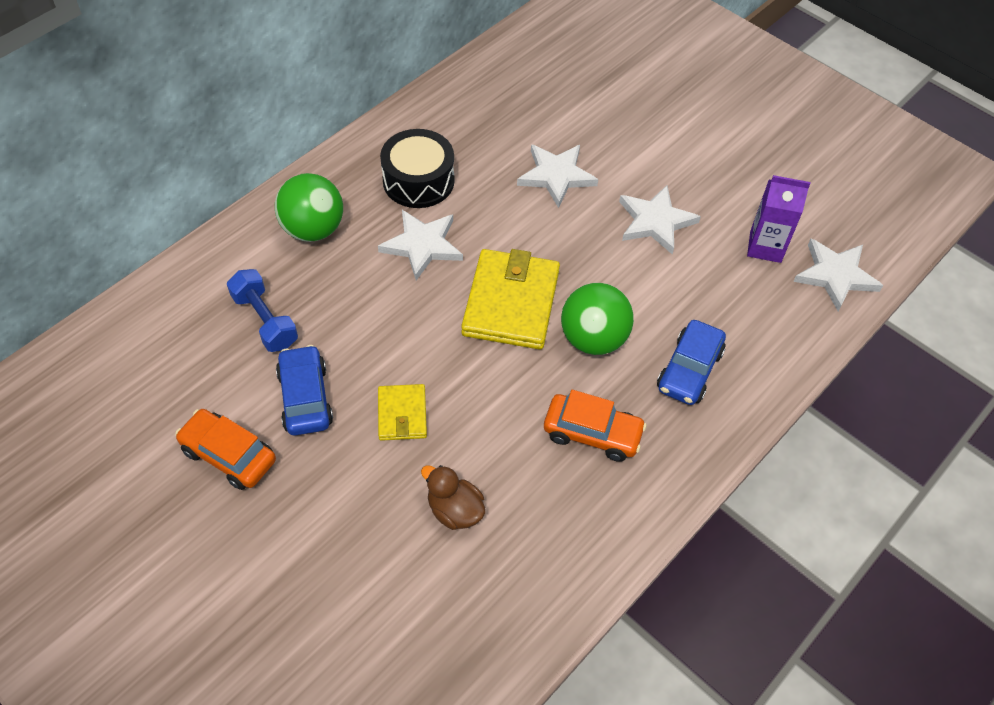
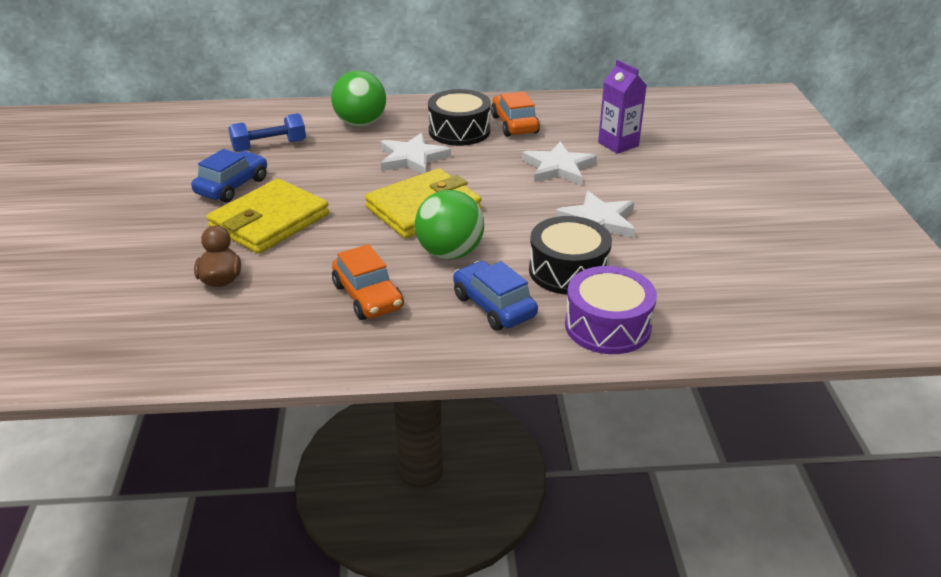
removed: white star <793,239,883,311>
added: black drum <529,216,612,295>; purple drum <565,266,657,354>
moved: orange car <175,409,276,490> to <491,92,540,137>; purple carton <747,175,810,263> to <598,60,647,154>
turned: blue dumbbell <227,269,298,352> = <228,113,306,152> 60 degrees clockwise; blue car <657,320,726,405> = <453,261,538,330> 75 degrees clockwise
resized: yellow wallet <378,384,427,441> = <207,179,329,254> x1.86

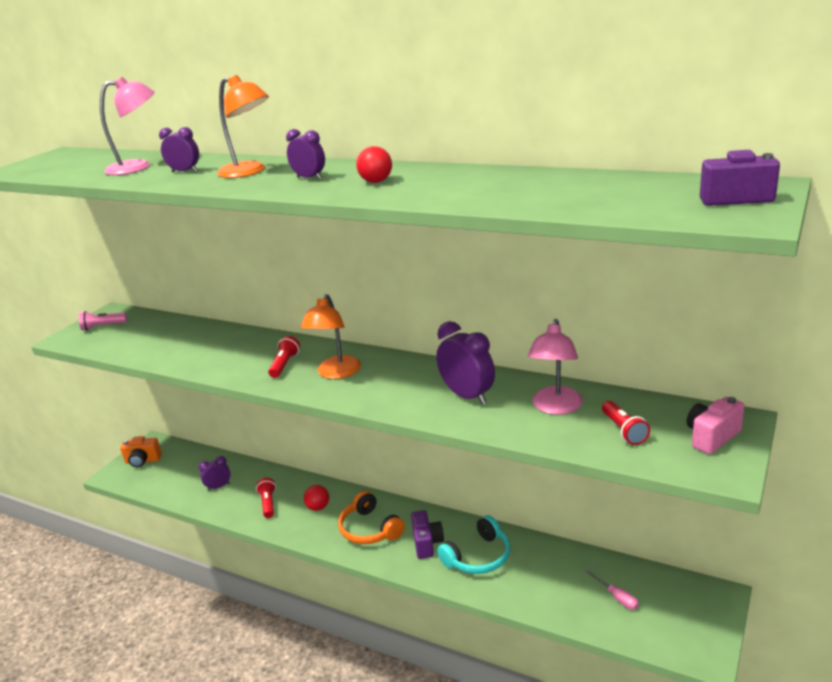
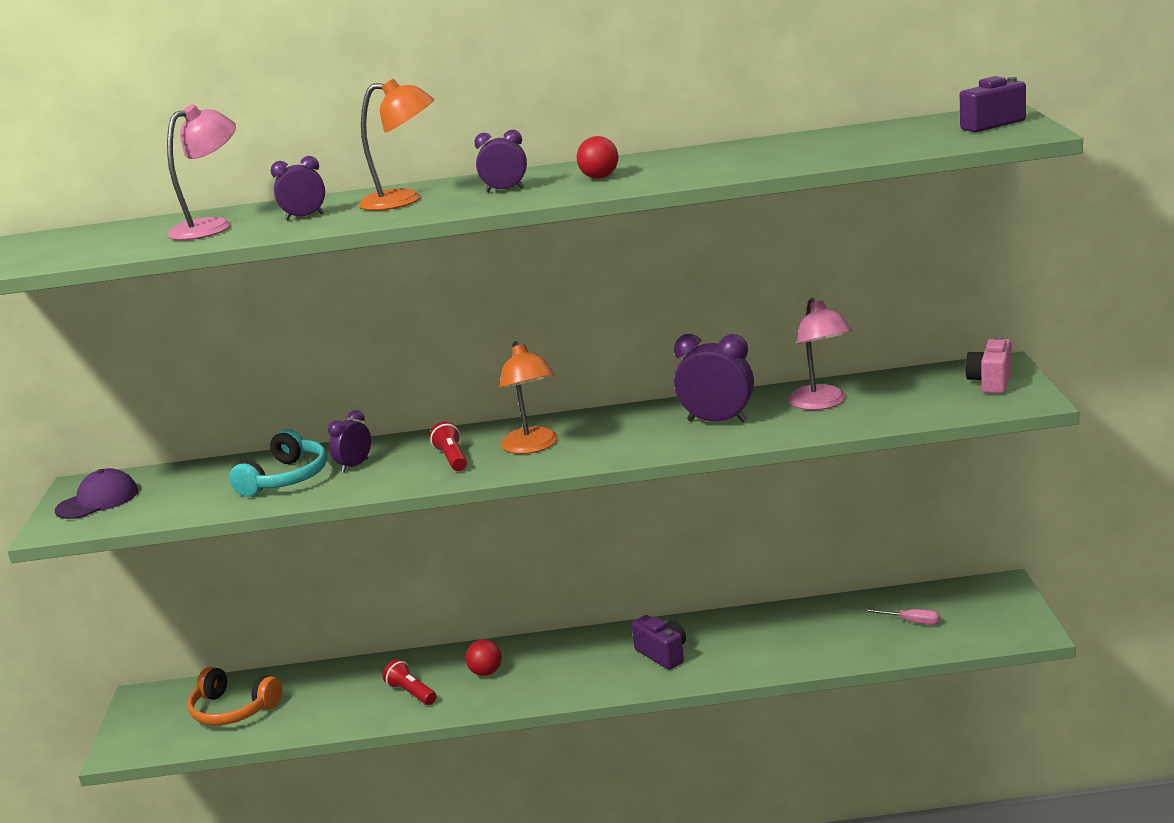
removed: orange camera <120,436,162,467>; red flashlight <602,401,650,445>
moved: purple clock <199,456,231,491> to <328,410,371,473>; orange headphones <338,491,405,544> to <188,667,282,726>; turquoise headphones <437,515,510,574> to <229,429,327,497>
replaced: pink flashlight <79,311,127,331> to purple cap <55,468,138,519>

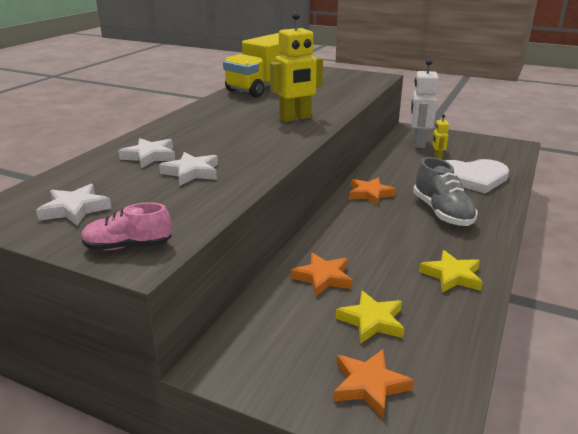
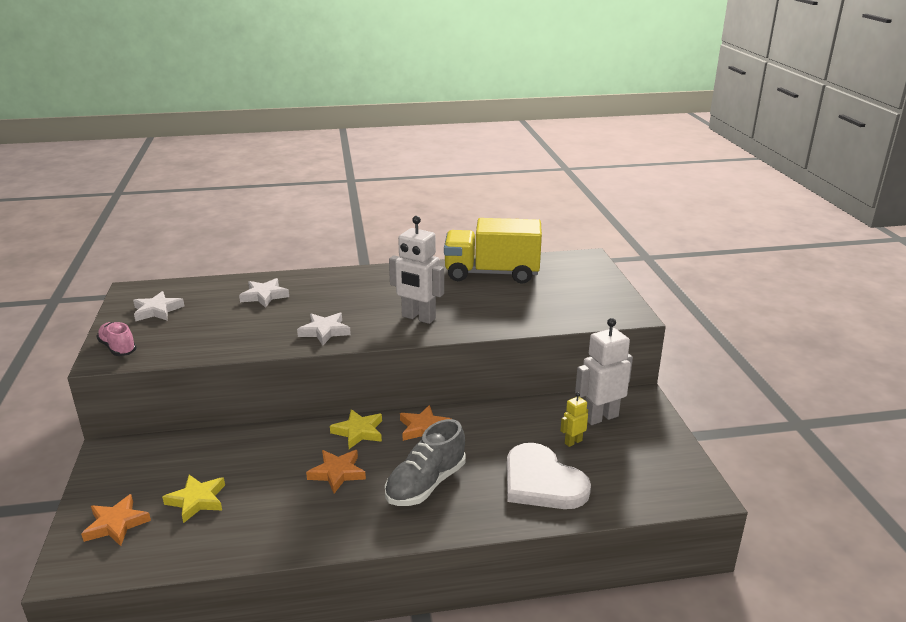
moved: white star <159,152,218,186> to <297,313,351,345>; orange star <291,253,353,297> to <306,450,366,493>; yellow star <419,250,483,293> to <330,409,382,449>
recoloured: yellow robot <270,12,323,122> to white robot <389,216,444,324>

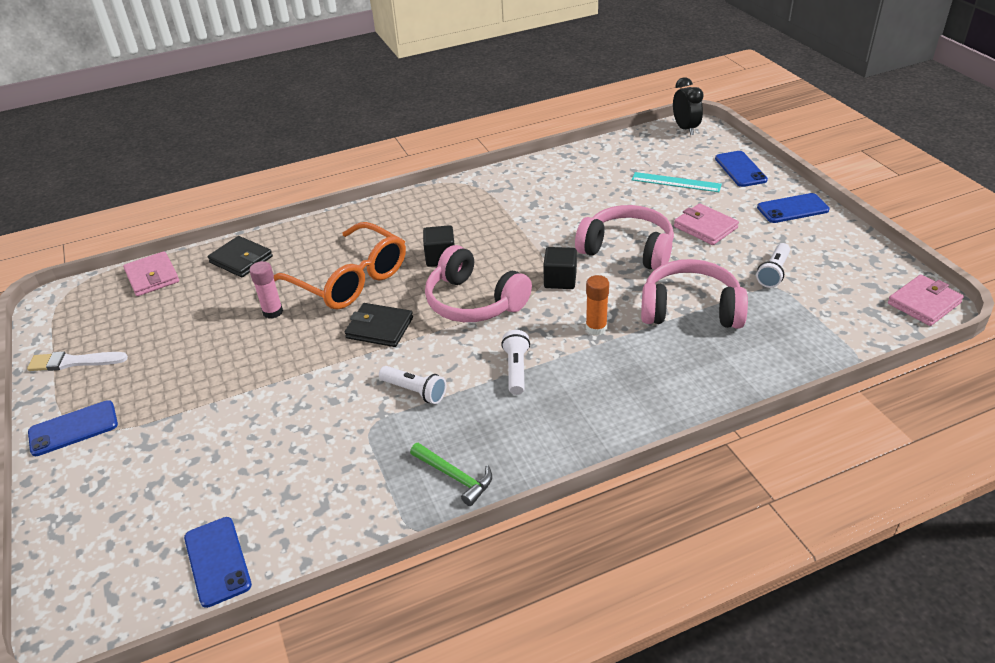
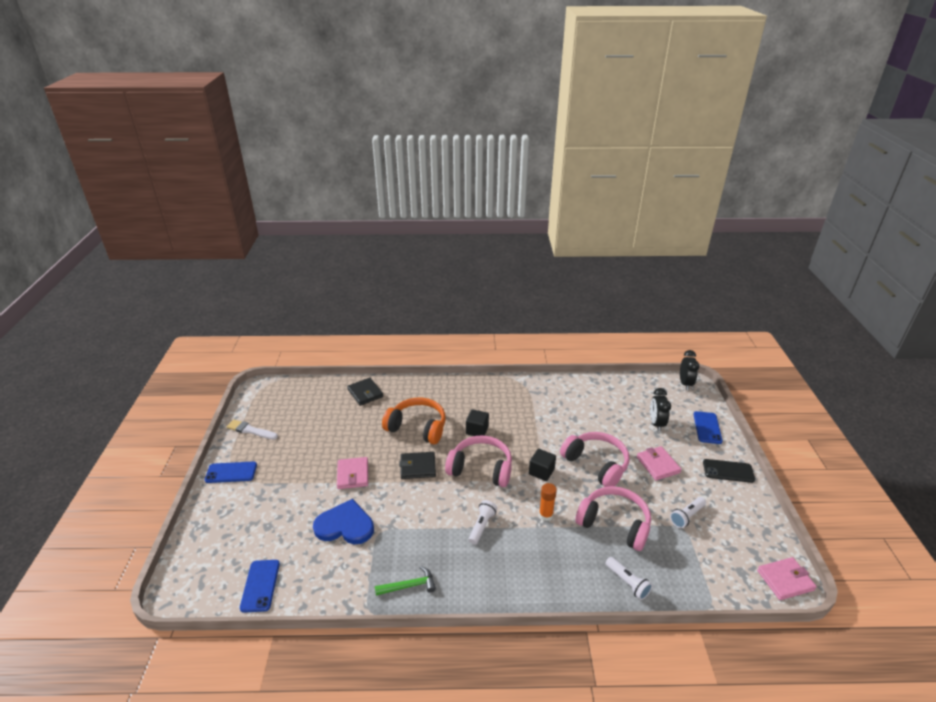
removed: pink glue stick <249,261,283,319>
added: blue heart <313,499,374,544>
moved: pink wallet <123,251,179,296> to <337,457,368,489>; white flashlight <379,366,446,404> to <606,557,653,600>
replaced: orange glasses <274,222,406,310> to orange headphones <382,398,446,444>; turquoise ruler <632,172,722,192> to black clock <650,388,671,432>
recoloured: blue phone <757,193,830,223> to black phone <703,459,755,483>
turned: black wallet <345,303,413,347> = <399,452,436,479> 45 degrees counterclockwise; green hammer <410,443,492,506> = <375,566,436,596> 75 degrees counterclockwise; pink headphones <425,245,532,322> = <445,435,512,487> 135 degrees clockwise

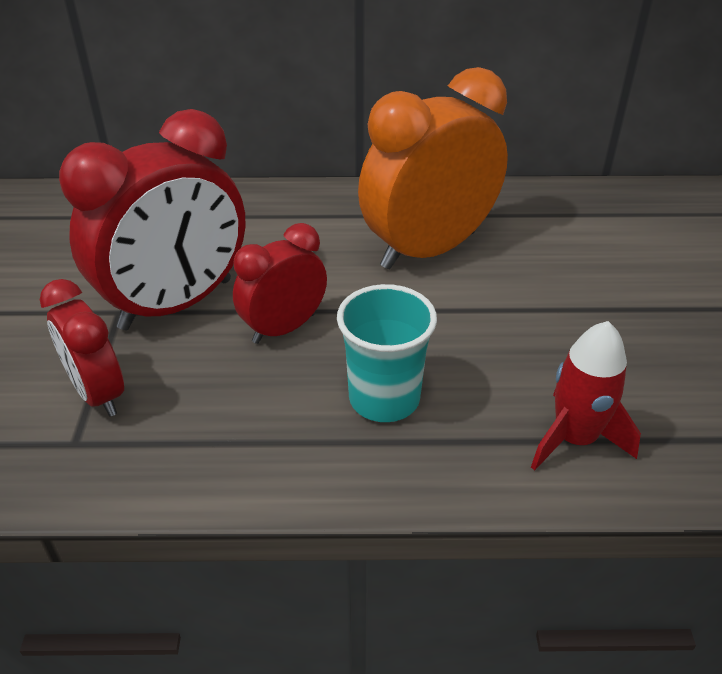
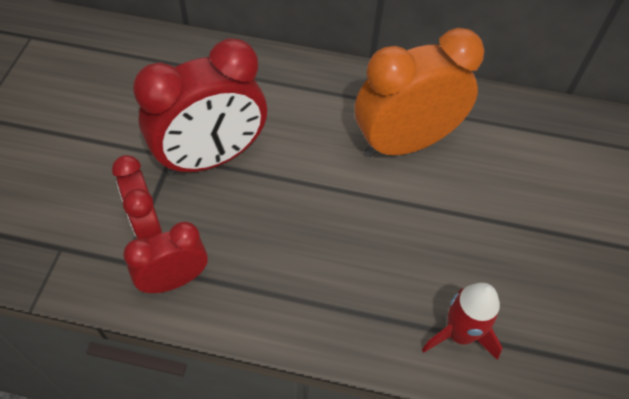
removed: turquoise cup <337,284,437,422>
moved: red clock <233,223,327,344> to <123,221,208,293>

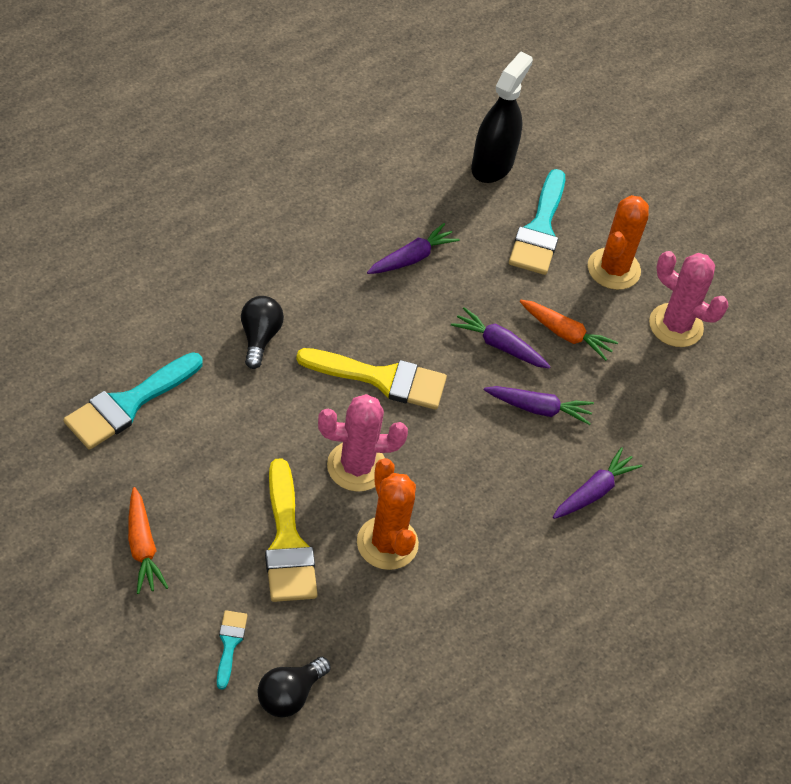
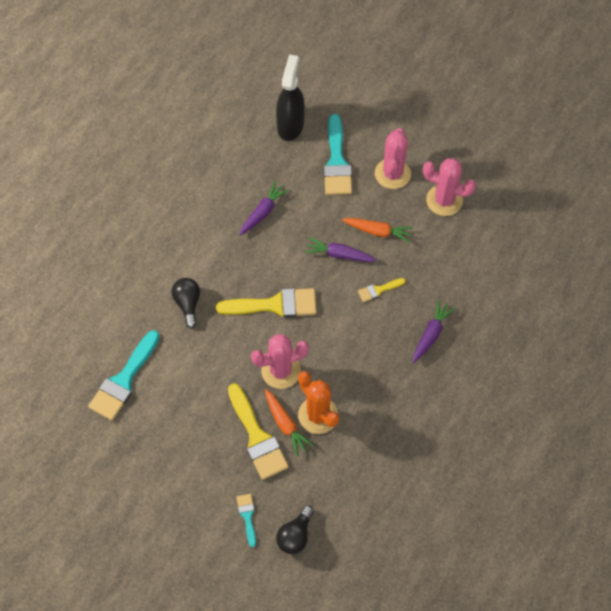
moved: orange carrot <128,487,168,594> to <265,389,314,456>
replaced: purple carrot <484,386,594,425> to yellow brush <358,278,406,302>
recoloured: orange cactus <588,195,649,290> to pink cactus <375,128,411,189>

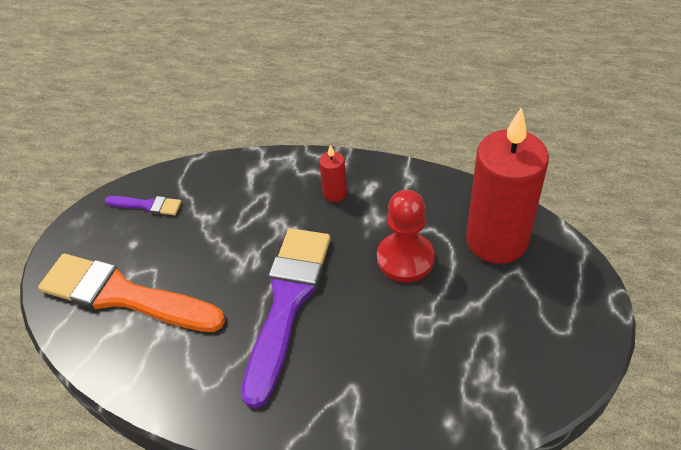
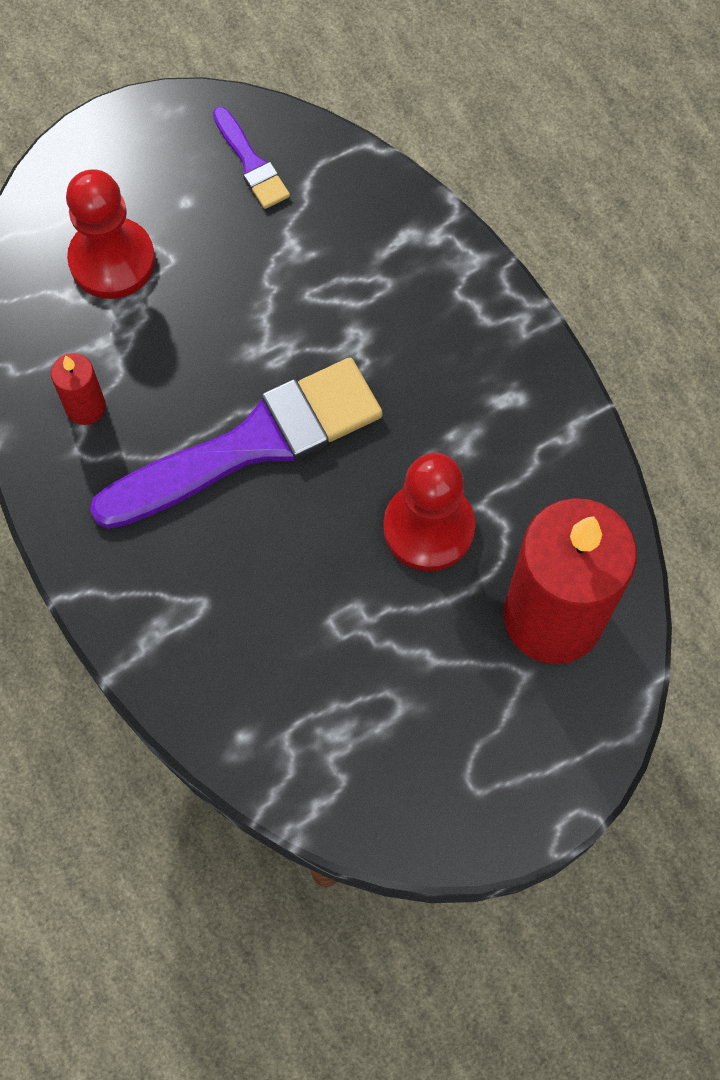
moved: red candle <319,145,347,202> to <51,353,106,425>
replaced: orange brush <38,254,225,332> to red pawn <66,169,155,299>

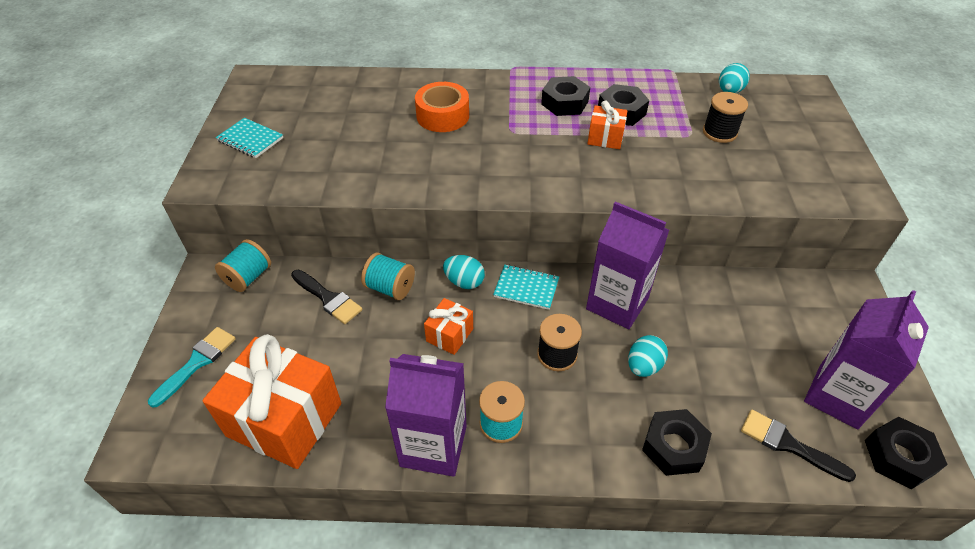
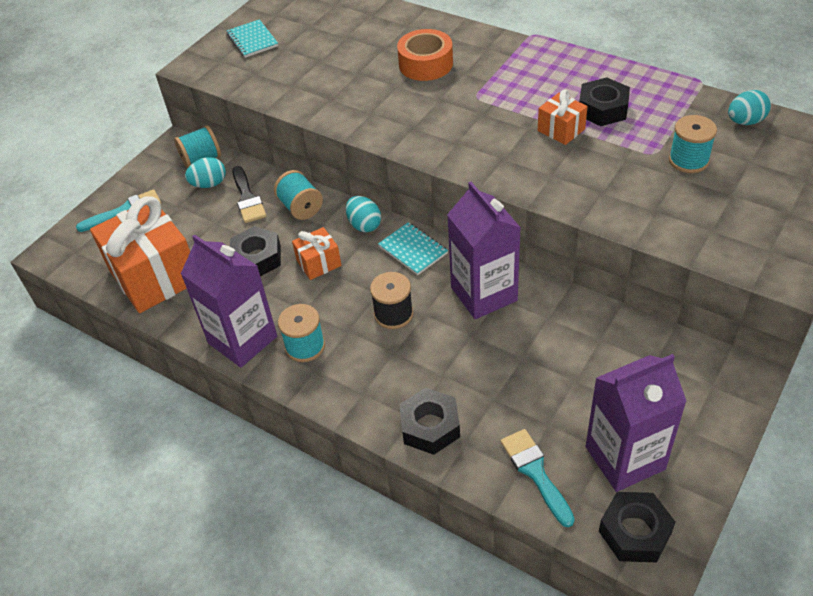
moved: black nut <541,76,590,116> to <230,226,281,277>; turquoise egg <628,335,668,377> to <185,157,226,188>
recoloured: black spool <703,92,748,143> to turquoise spool <669,115,717,173>; black brush <741,410,856,482> to turquoise brush <500,429,575,527>

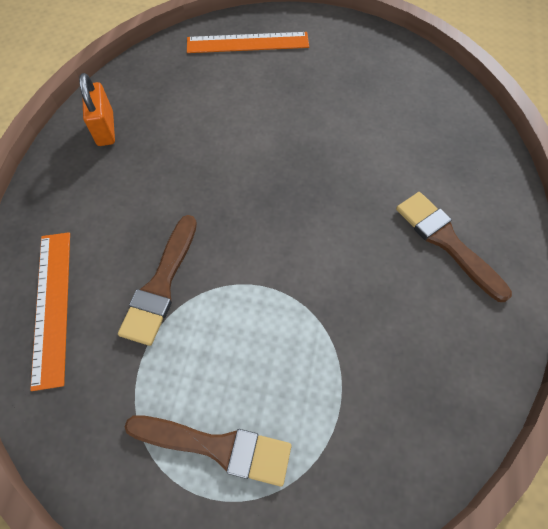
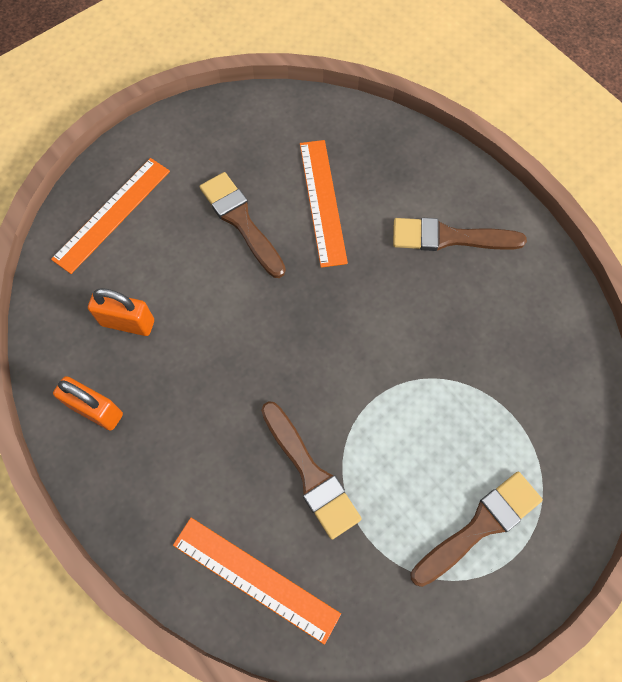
added: orange padlock <88,288,154,336>; brown brush <200,172,286,278>; orange ruler <300,140,348,268>

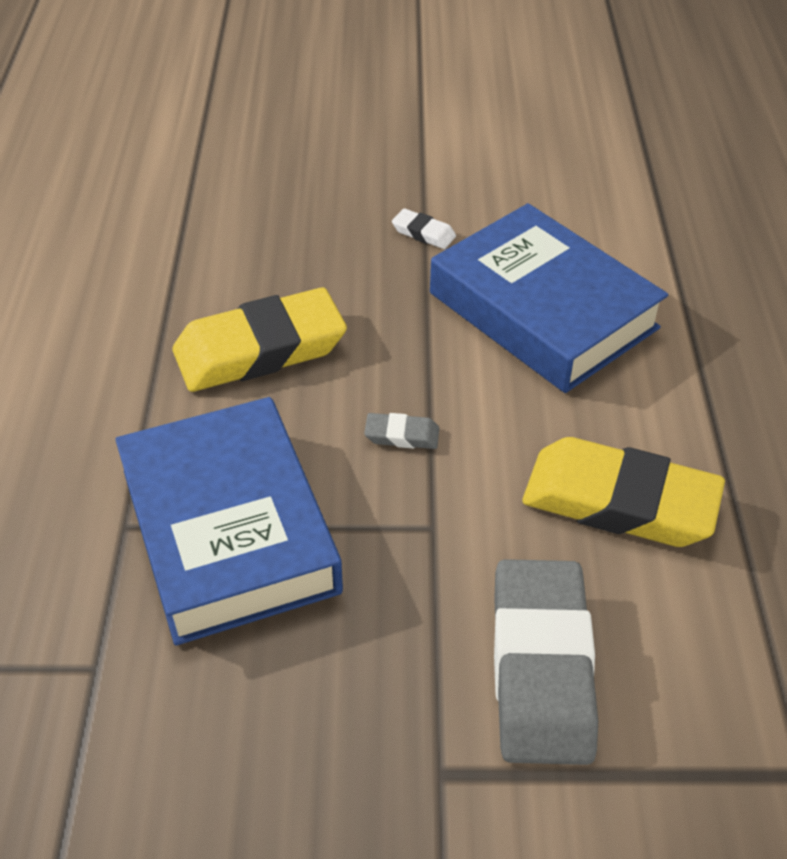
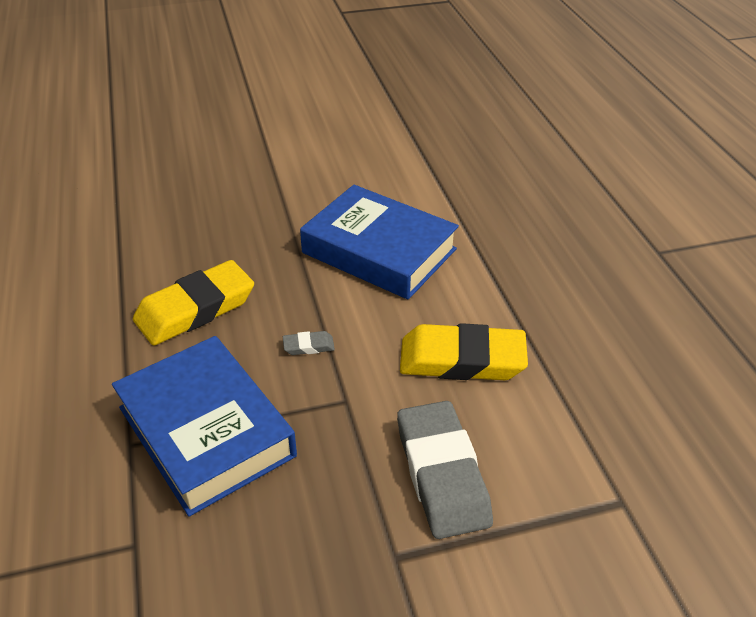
removed: white eraser <392,208,456,249>

